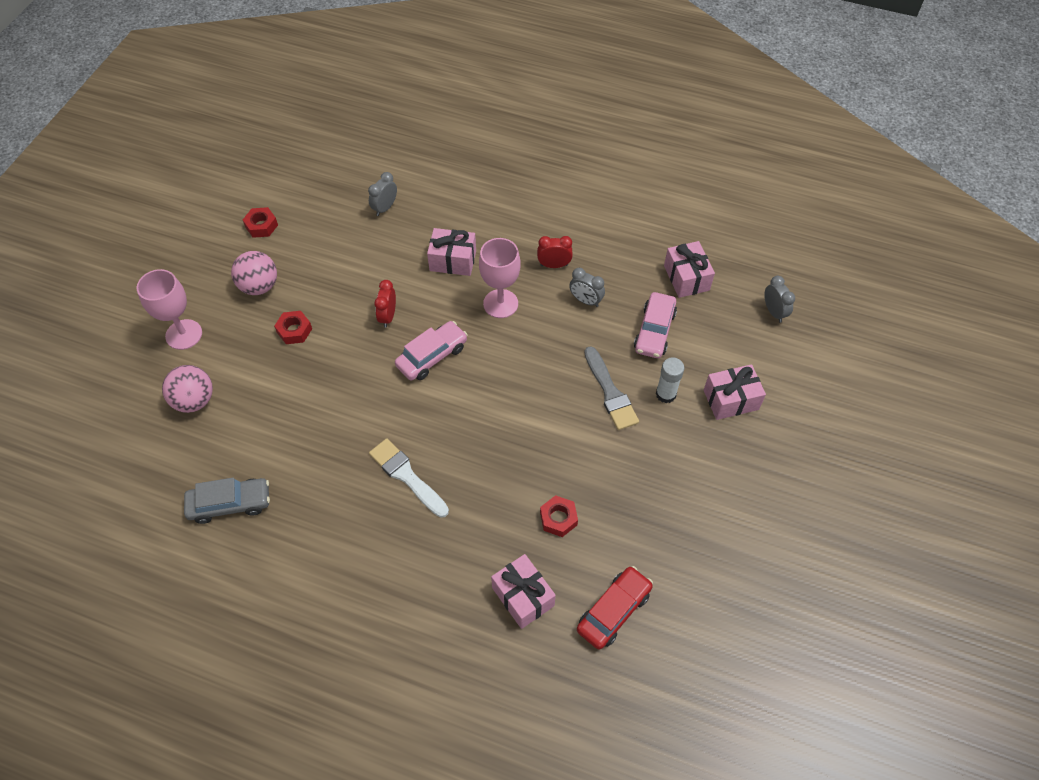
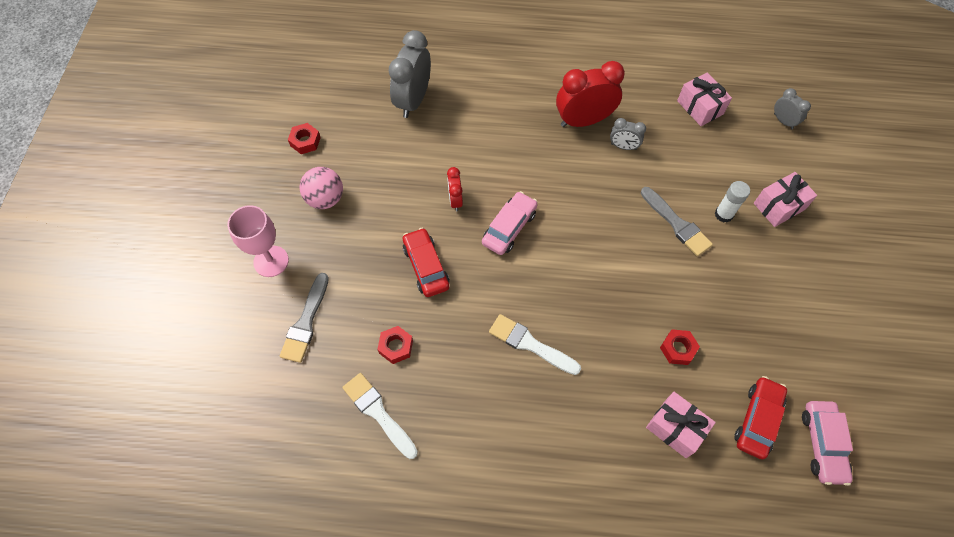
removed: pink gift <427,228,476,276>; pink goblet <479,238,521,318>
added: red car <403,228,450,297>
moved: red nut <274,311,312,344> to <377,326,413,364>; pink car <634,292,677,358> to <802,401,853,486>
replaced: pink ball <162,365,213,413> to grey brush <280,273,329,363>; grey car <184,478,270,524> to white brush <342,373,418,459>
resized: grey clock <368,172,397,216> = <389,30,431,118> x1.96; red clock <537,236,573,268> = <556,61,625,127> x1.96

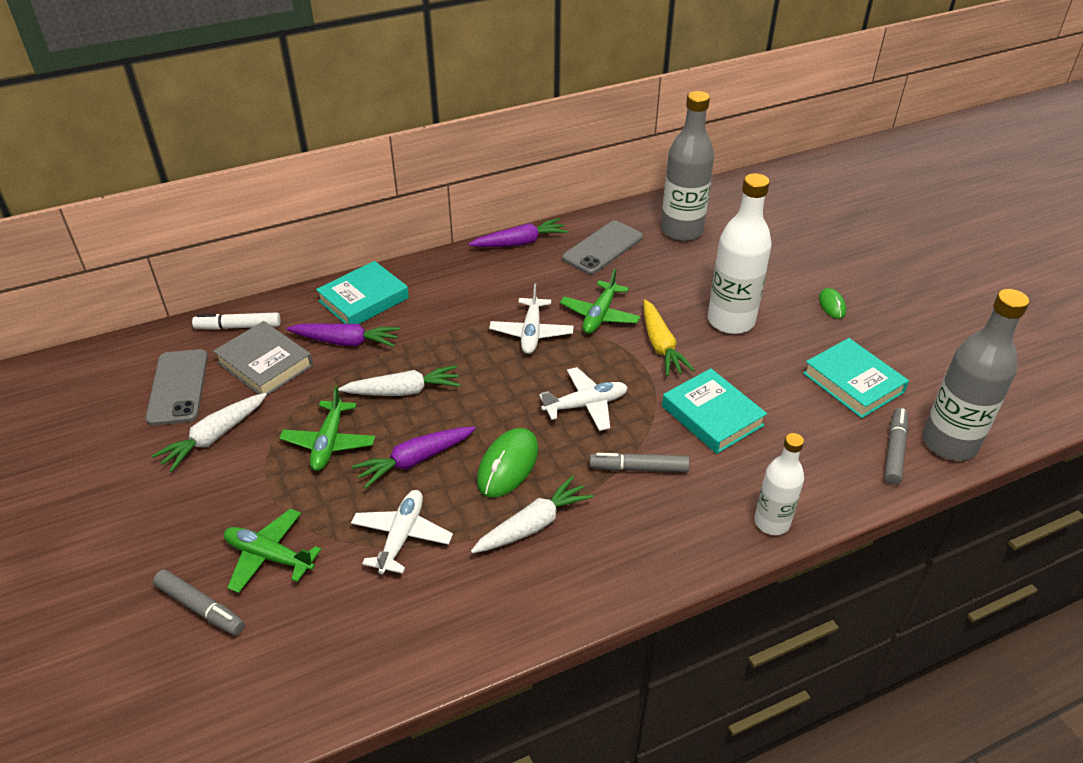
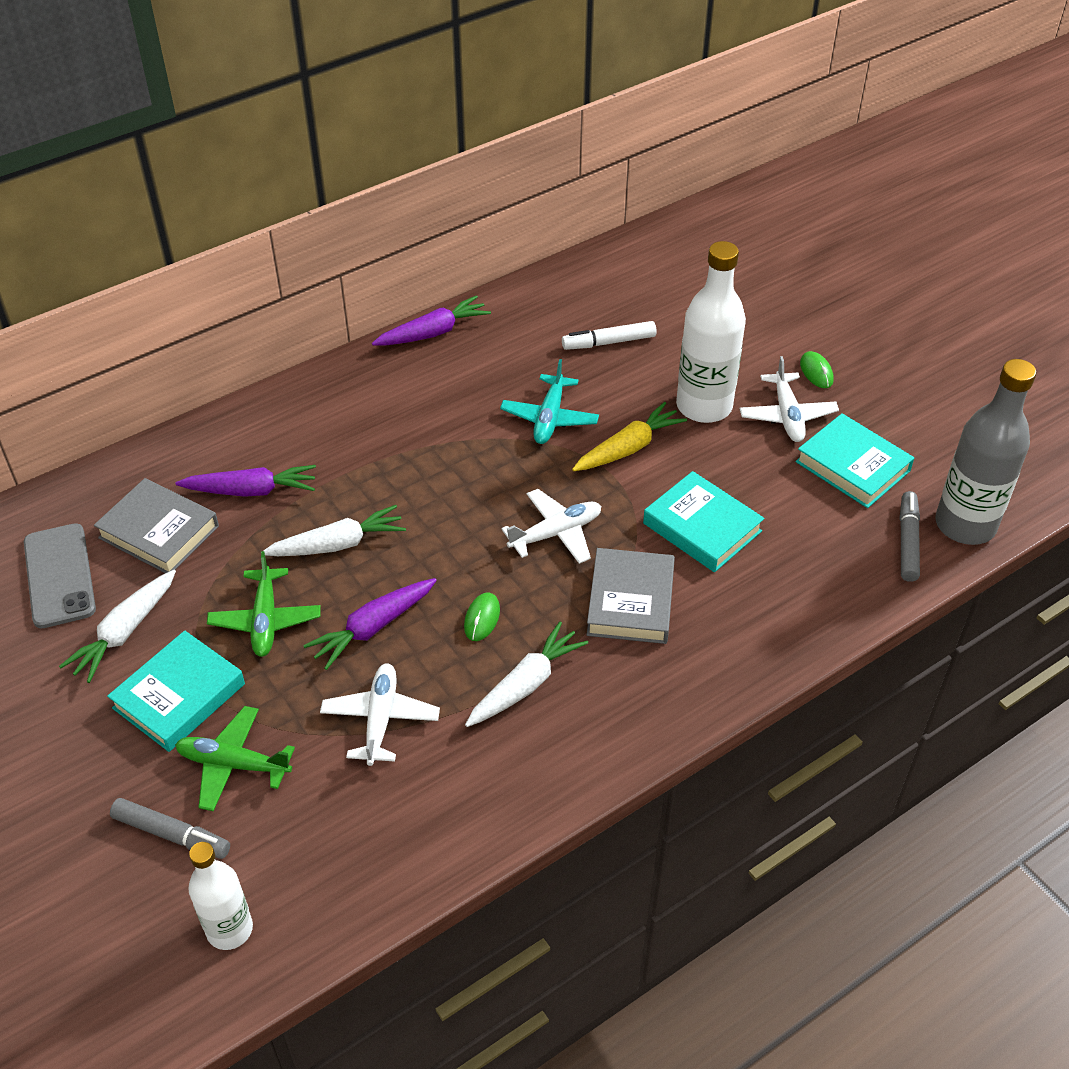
removed: grey phone <562,221,643,275>; grey bottle <661,91,714,241>
moved: white marker <192,312,281,330> to <562,321,657,350>; turquoise book <316,261,409,324> to <107,630,245,752>; white plane <489,283,574,354> to <739,356,839,442>; white bottle <754,433,804,535> to <188,842,253,950>
replaced: grey marker <589,453,690,472> to grey book <587,548,675,644>
recoloured: green plane <560,269,641,334> to turquoise plane <500,359,599,444>
turned: yellow carrot <643,300,695,376> = <572,402,687,471> 105 degrees counterclockwise
resized: green mouse <477,428,538,497> = <464,593,500,641> x0.56

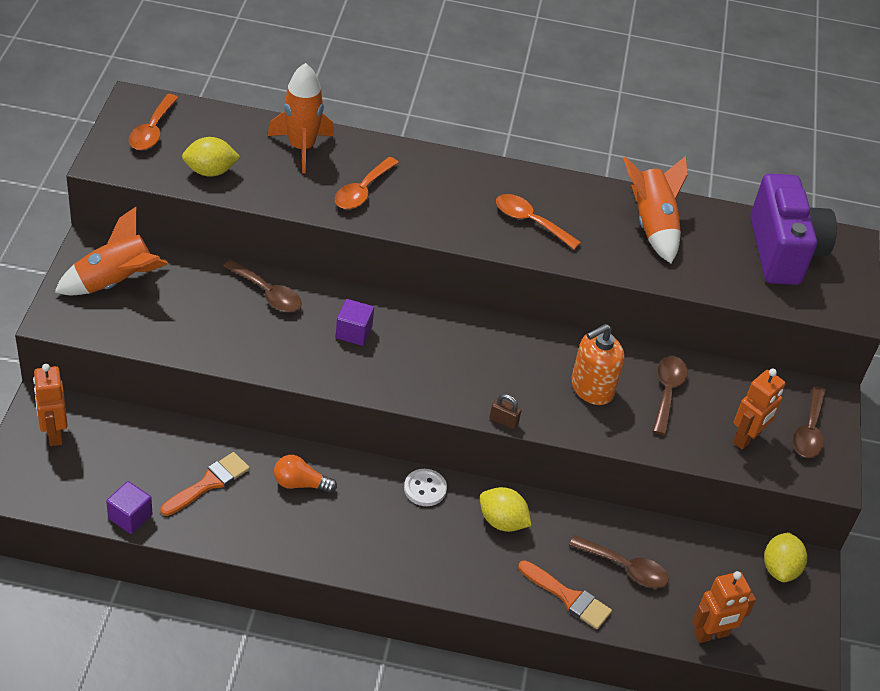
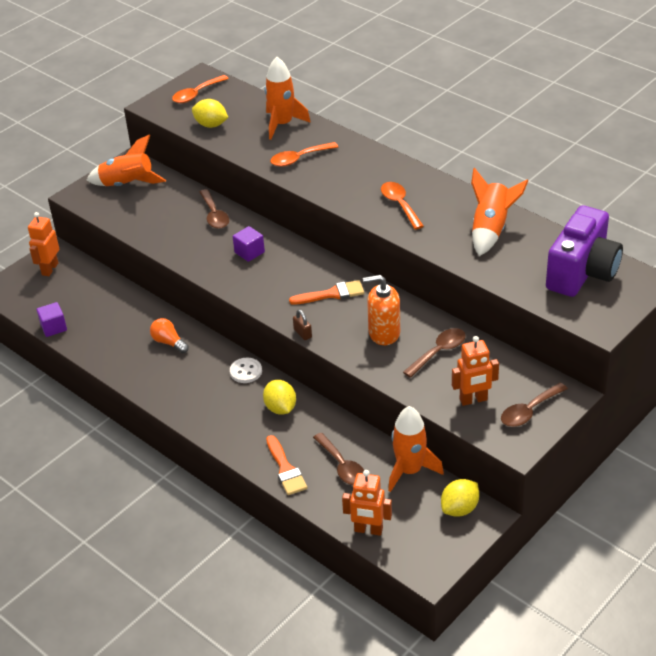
added: orange rocket <388,406,444,492>
moved: orange brush <161,452,250,516> to <289,280,364,305>

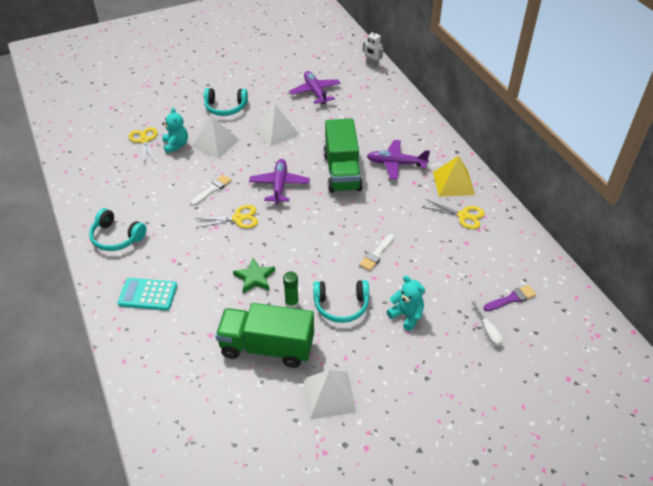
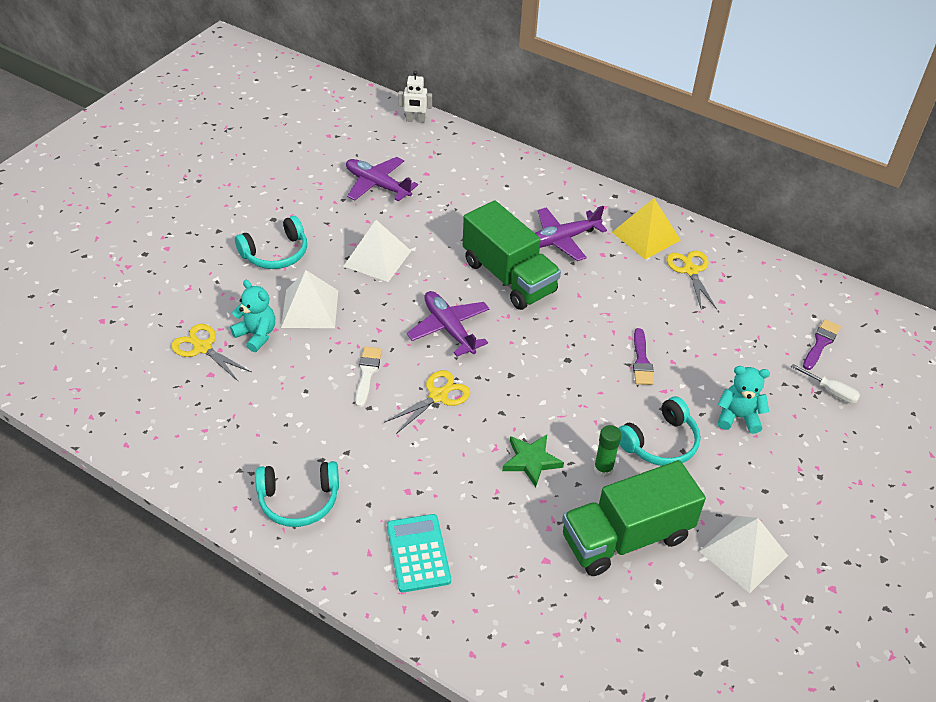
recoloured: white brush <359,234,395,271> to purple brush <633,328,654,385>
turned: turquoise calculator <118,278,177,311> = <387,514,451,593> 105 degrees clockwise; yellow scissors <422,199,485,229> = <666,251,717,309> 90 degrees counterclockwise

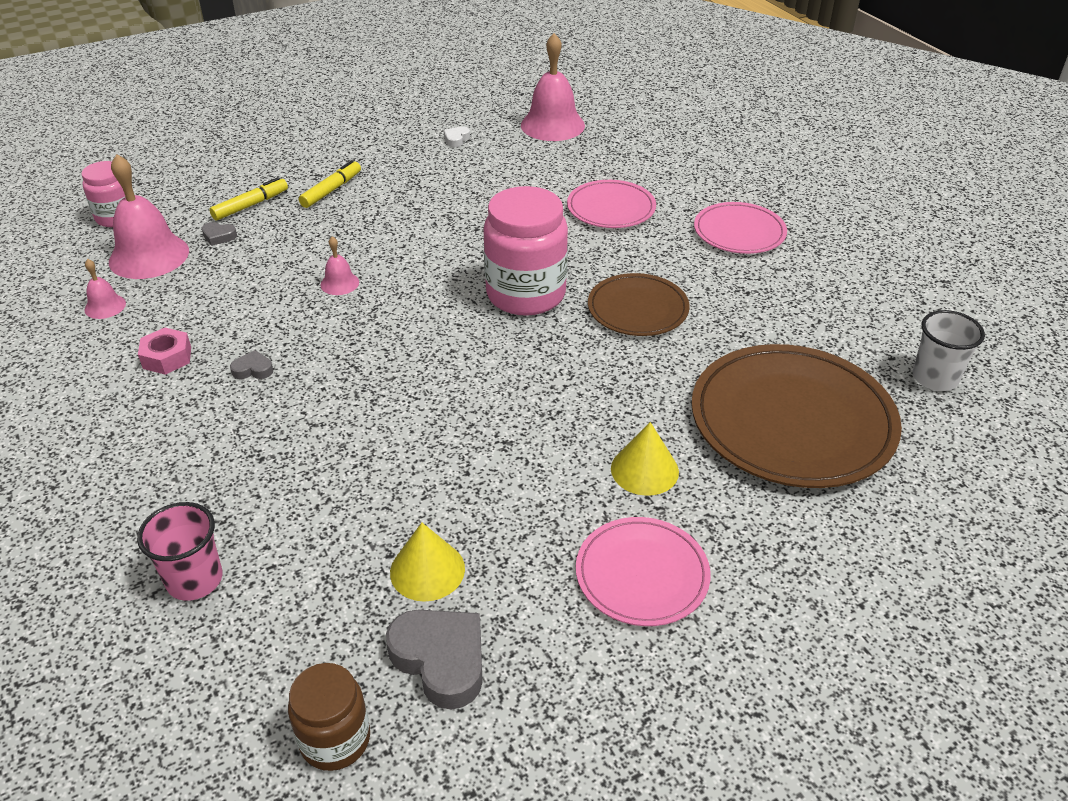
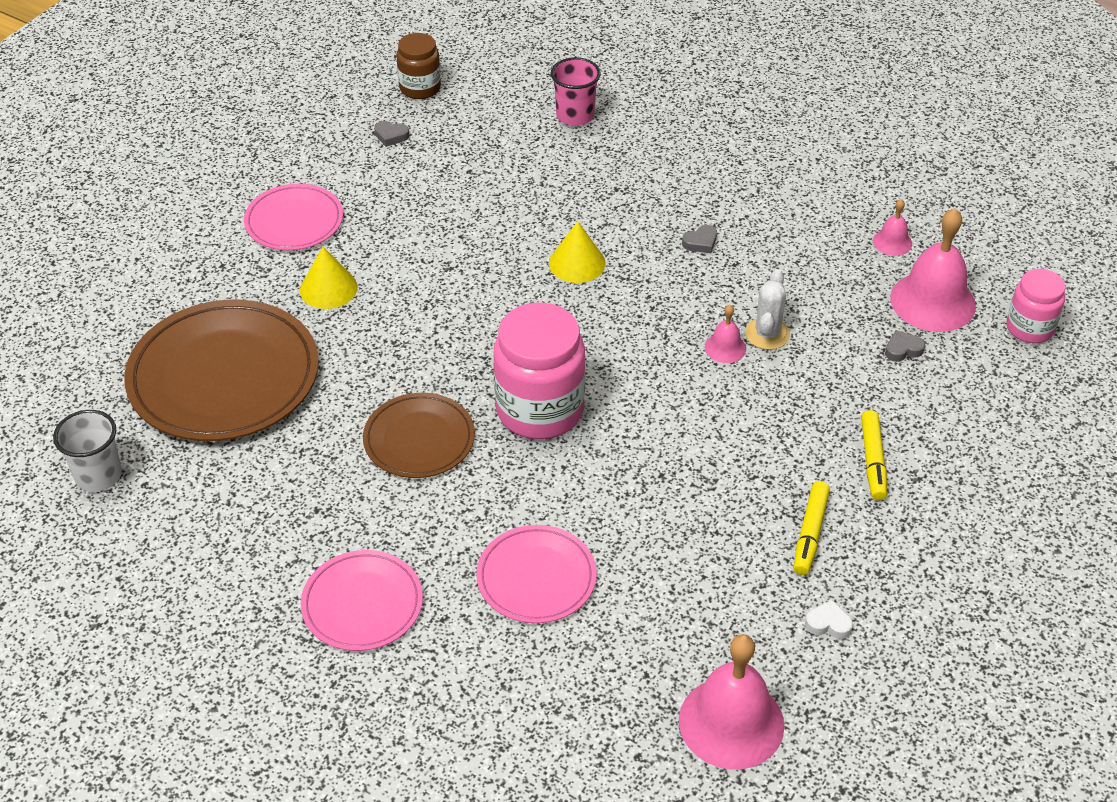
removed: pink nut <138,328,191,375>
added: white cactus <745,269,790,350>
moved: yellow marker <209,177,288,221> to <794,481,830,575>; yellow cone <390,523,465,602> to <549,221,606,283>
turned: white heart <444,126,470,147> = <805,600,853,639> 75 degrees counterclockwise
resized: grey heart <386,610,483,709> = <374,121,409,147> x0.49

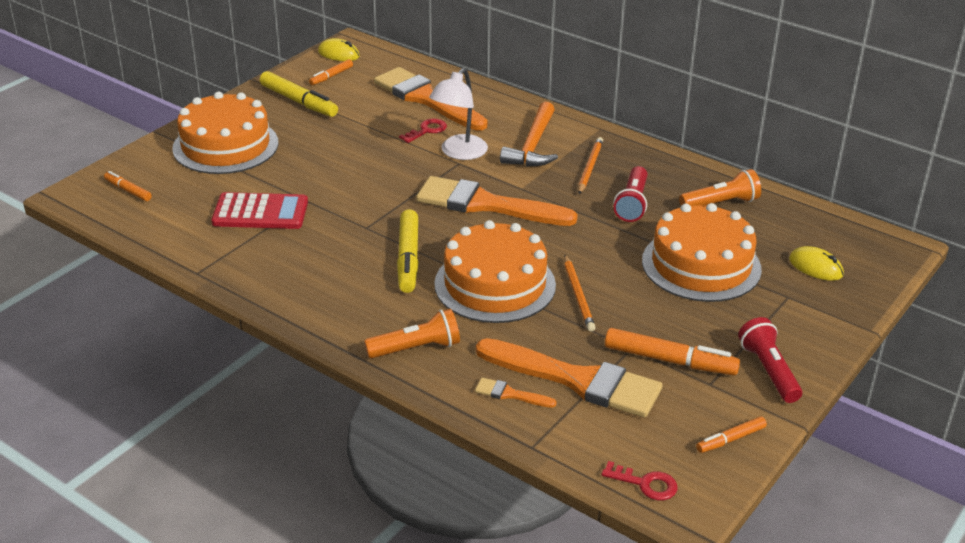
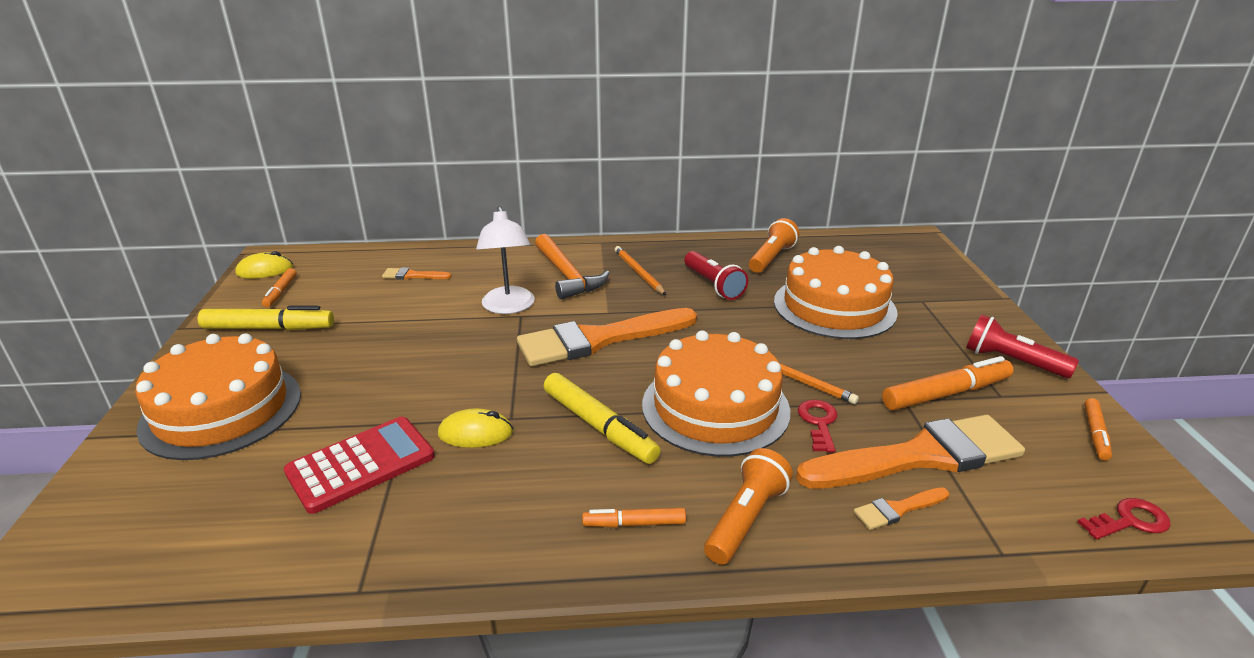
moved: orange marker <104,171,152,201> to <582,508,686,527>; red key <399,118,447,143> to <798,400,838,453>; yellow mouse <789,246,844,281> to <438,408,513,448>
resized: orange brush <374,67,488,131> = <382,267,452,280> x0.42

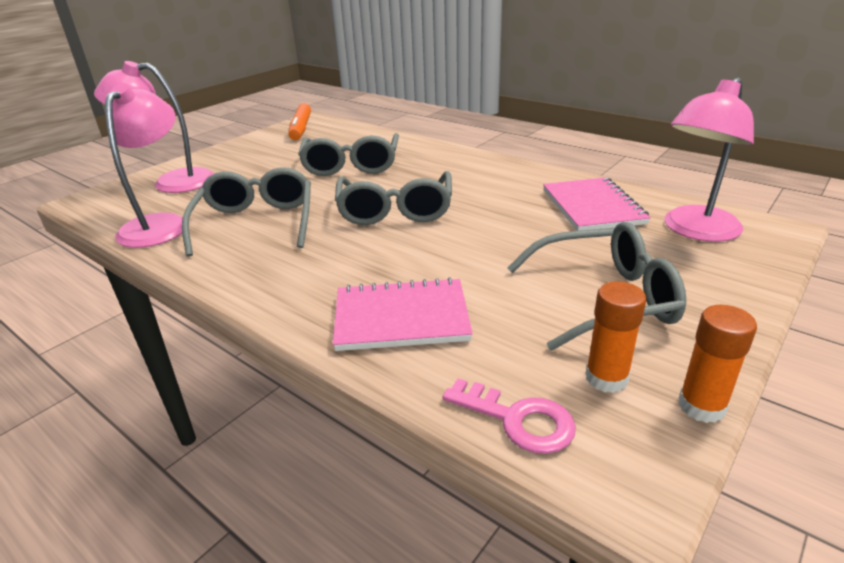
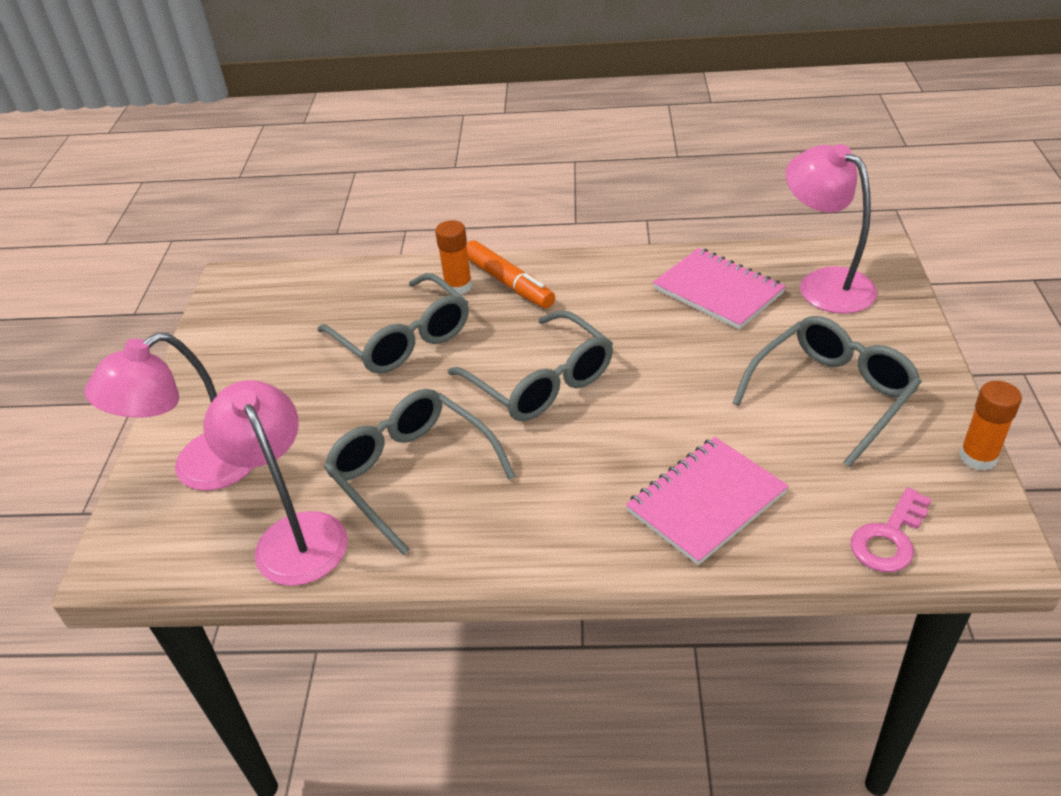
moved: orange marker <288,103,311,140> to <466,240,555,308>; orange glue stick <585,281,646,393> to <435,220,472,295>
turned: pink key <443,378,576,454> = <851,487,931,572> 135 degrees clockwise; pink lamp <664,77,754,242> = <786,144,877,314> 135 degrees clockwise

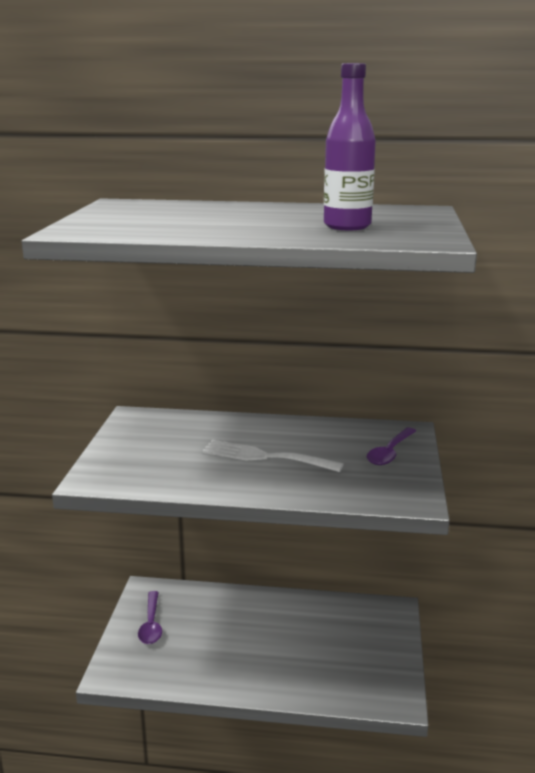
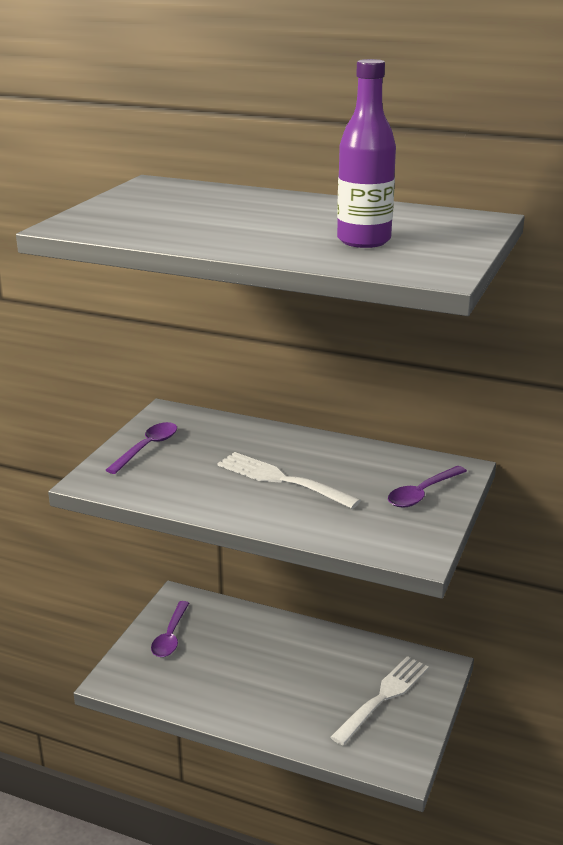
added: purple spoon <106,422,177,474>; white fork <330,656,429,745>

